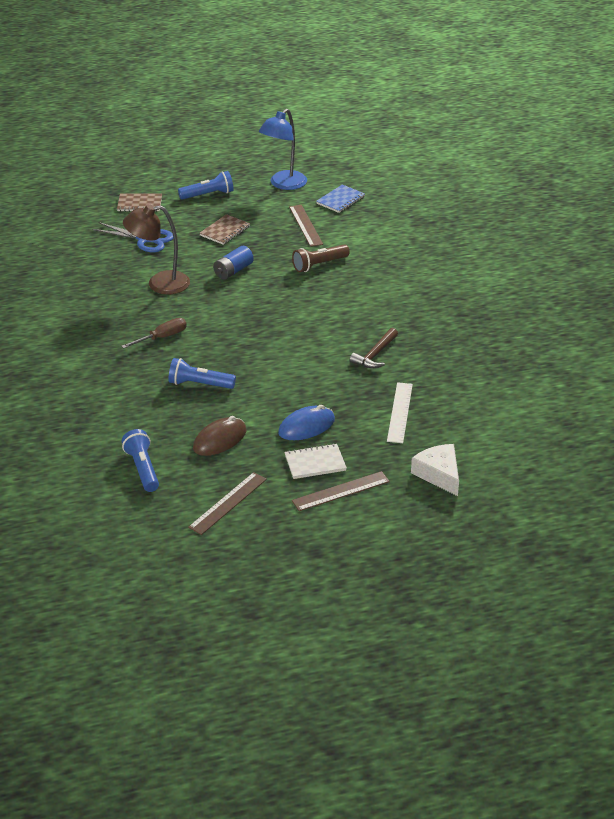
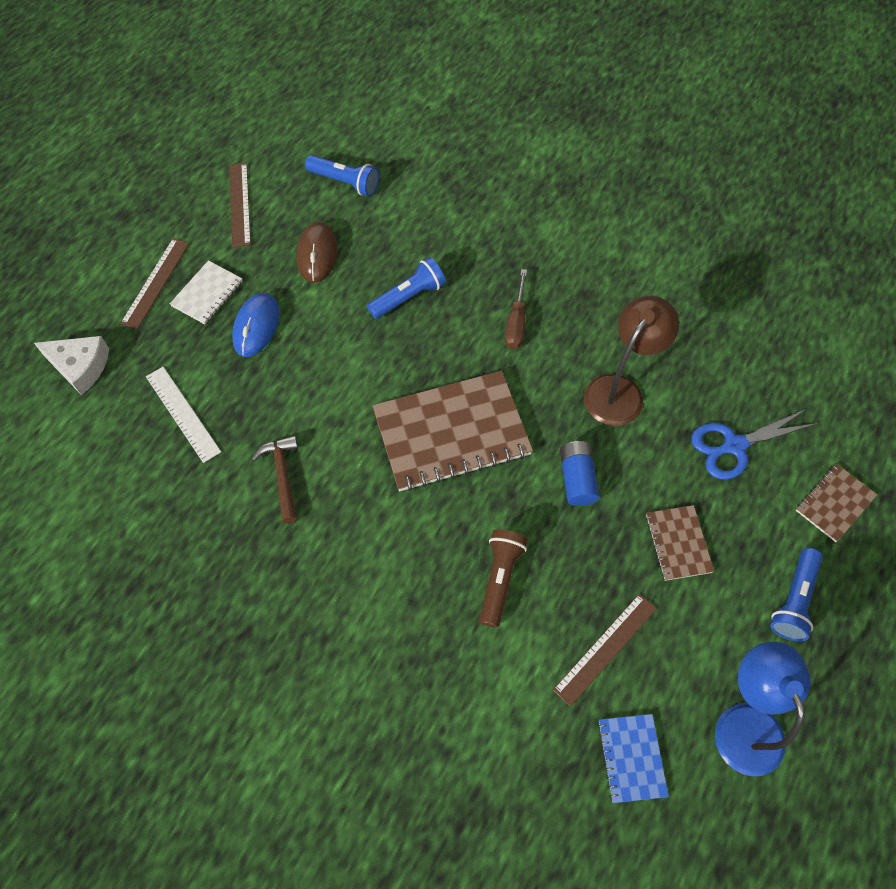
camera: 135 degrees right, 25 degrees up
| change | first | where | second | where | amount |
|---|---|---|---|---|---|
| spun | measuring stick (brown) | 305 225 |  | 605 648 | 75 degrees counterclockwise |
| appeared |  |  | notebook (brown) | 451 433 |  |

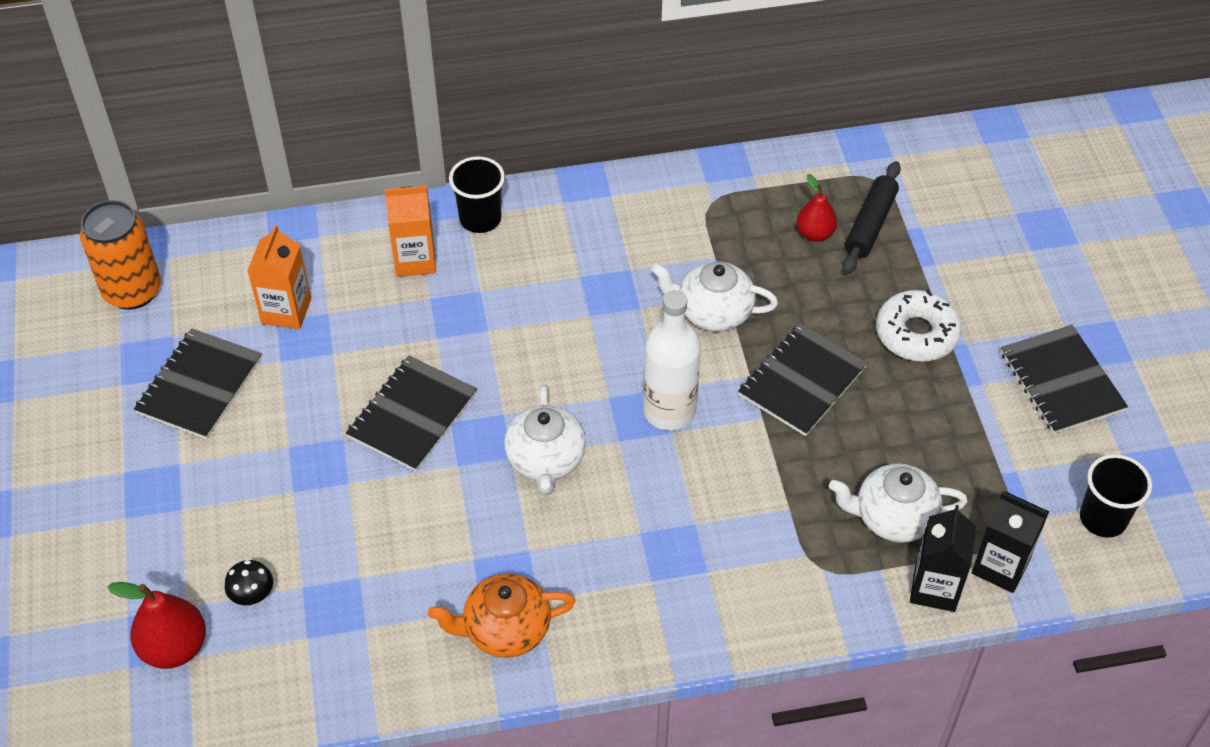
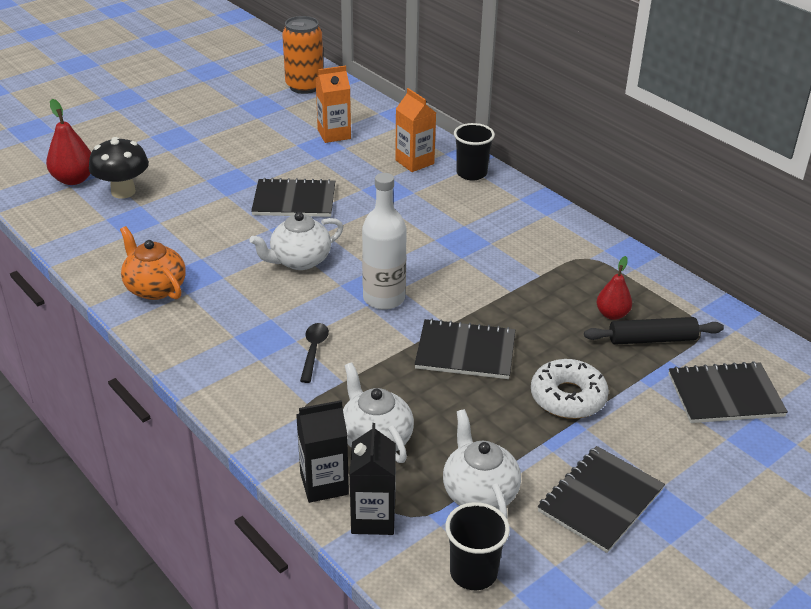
camera: 60 degrees right, 15 degrees down
| change | first | where | second | where | amount |
|---|---|---|---|---|---|
| relocated | teapot (snow-white) | 713 312 |  | 479 493 |  |
| relocated | notebook (jet-black) | 199 385 |  | 725 395 |  |
| size | fungus (jet-black) | 253 596 |  | 123 192 | x1.85 |
| appeared |  |  | teaspoon (jet-black) | 313 350 |  |

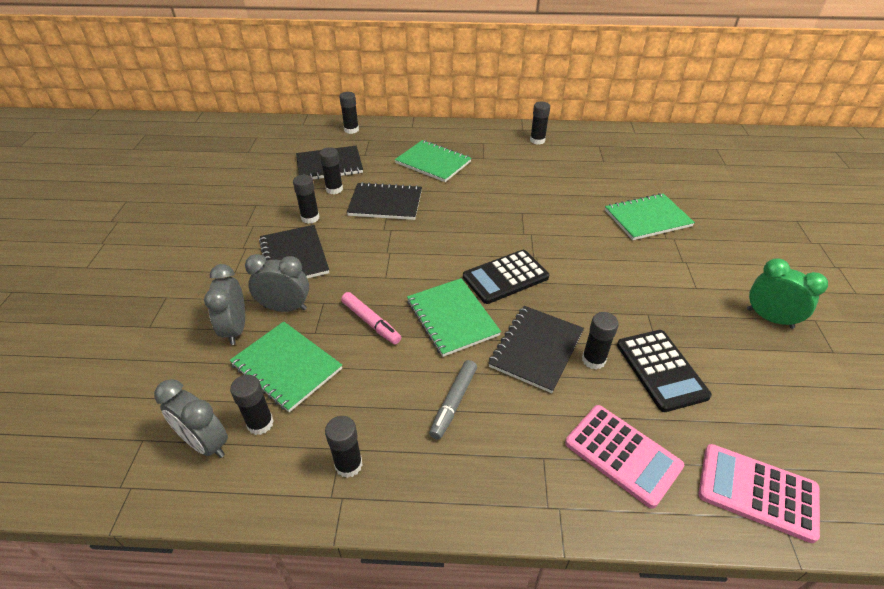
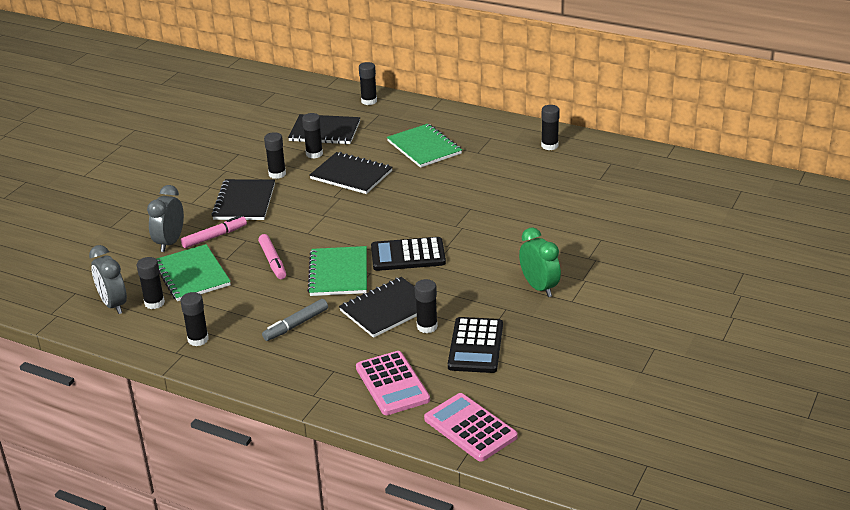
camera: 25 degrees right, 10 degrees down
| change | first | where | second | where | amount |
|---|---|---|---|---|---|
| missing | notebook (emerald) | 647 218 |  |  |  |
| exchanged | bedside clock (ash-grey) | 285 308 | marker (rosy) | 214 237 |  |
| relocated | bedside clock (emerald) | 769 318 |  | 539 287 |  |

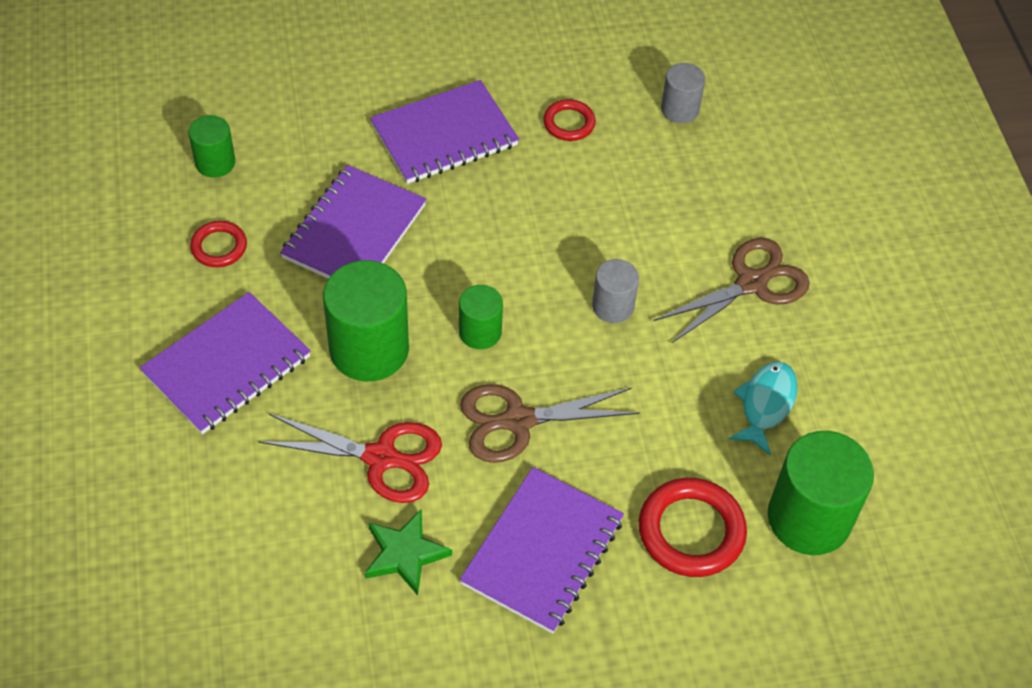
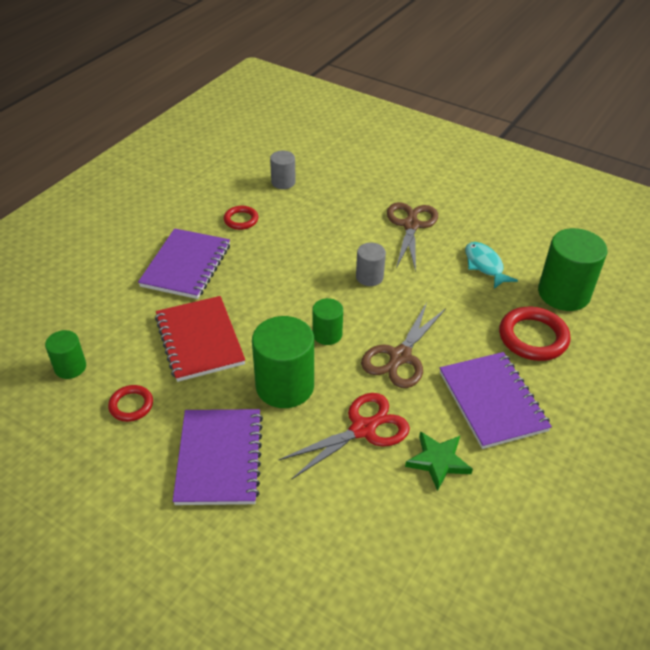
camera: 45 degrees left, 10 degrees down
| change | first | where | second | where | amount |
|---|---|---|---|---|---|
| colour | notebook (violet) | 354 231 | notebook (crimson) | 199 340 |  |

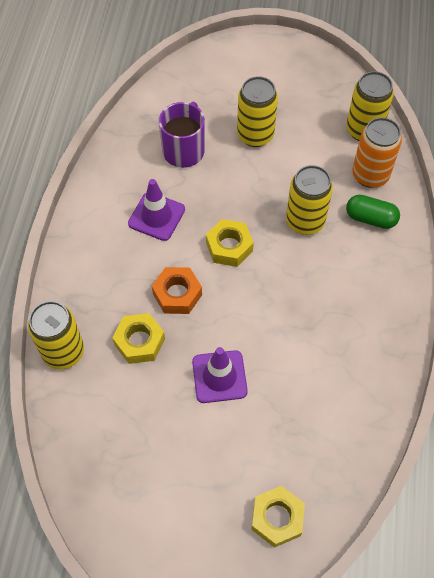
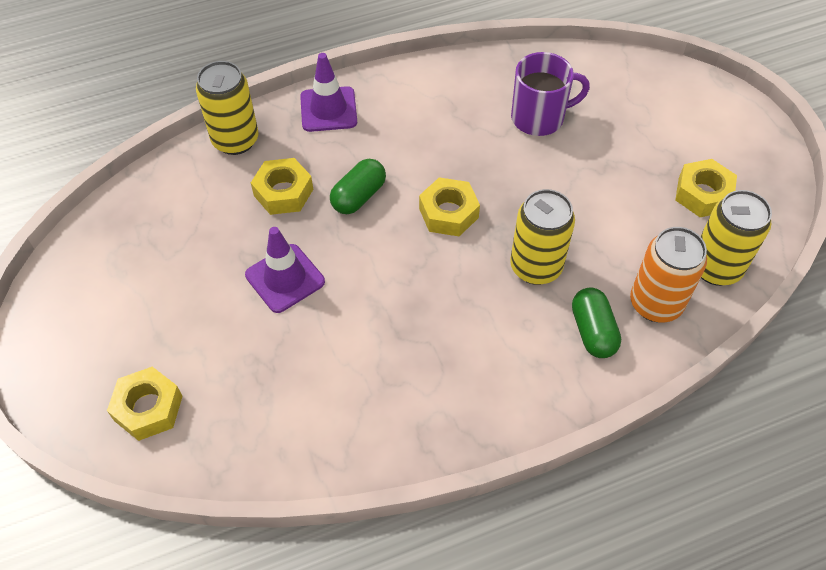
camera: 60 degrees right, 5 degrees down
| change | first | where | second | where | amount |
|---|---|---|---|---|---|
| missing | soda can (bright yellow) | 255 135 |  |  |  |
| relocated | traffic cone (violet) | 156 216 |  | 328 109 |  |
| exchanged | hex nut (orange) | 177 294 | capsule (emerald) | 359 196 |  |
| appeared |  |  | hex nut (bright yellow) | 703 194 |  |

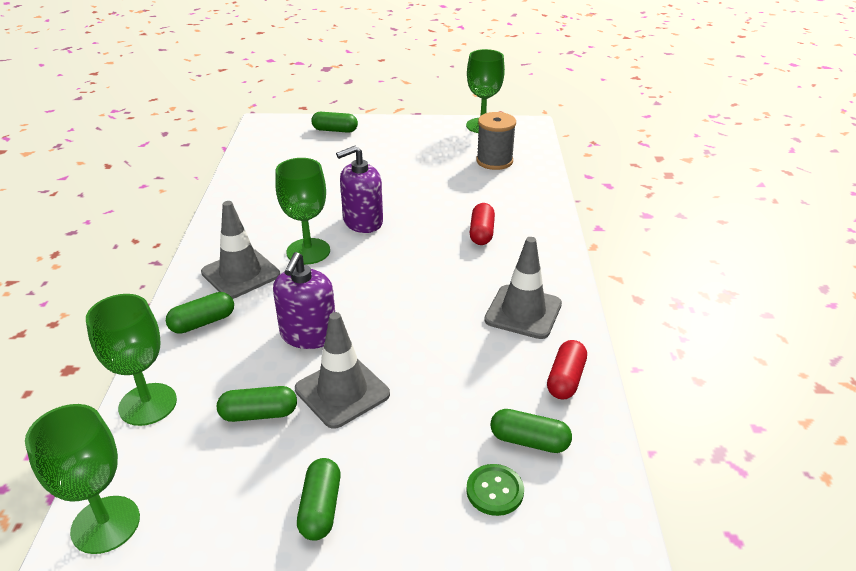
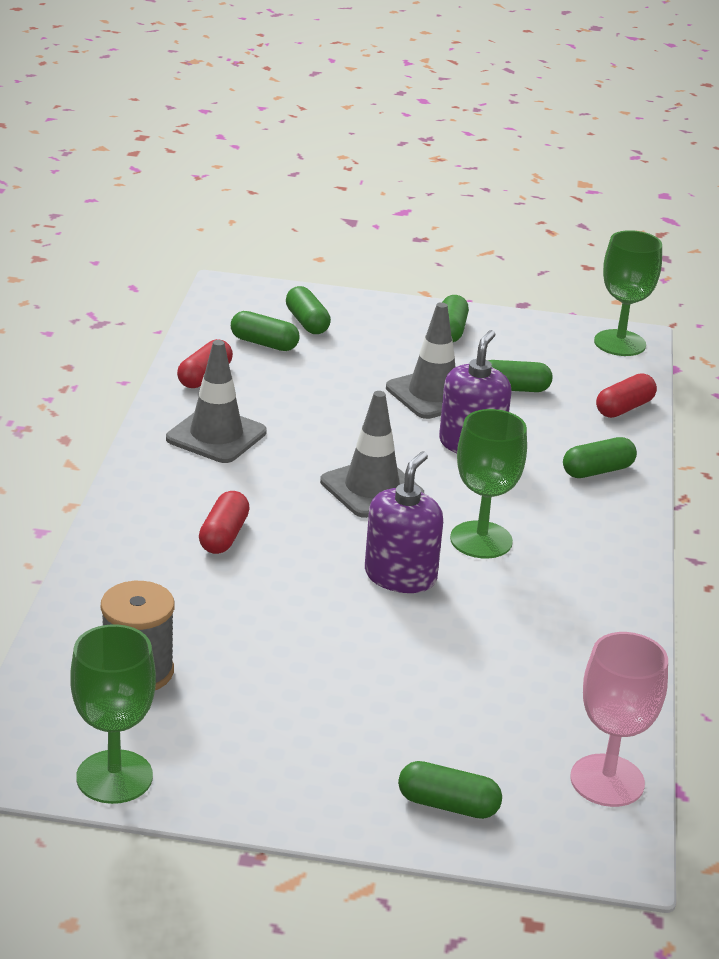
camera: 175 degrees left, 5 degrees down
| change | first | where | second | where | amount |
|---|---|---|---|---|---|
| spun | soap pump (violet) | 363 222 |  | 400 576 | 45 degrees counterclockwise |
| relocated | traffic cone (ash-grey) | 240 274 |  | 371 488 |  |
| exchanged | goblet (emerald) | 148 404 | capsule (crimson) | 624 408 |  |
| exchanged | button (emerald) | 494 491 | capsule (emerald) | 307 322 |  |
| appeared |  |  | goblet (rosy) | 607 780 |  |

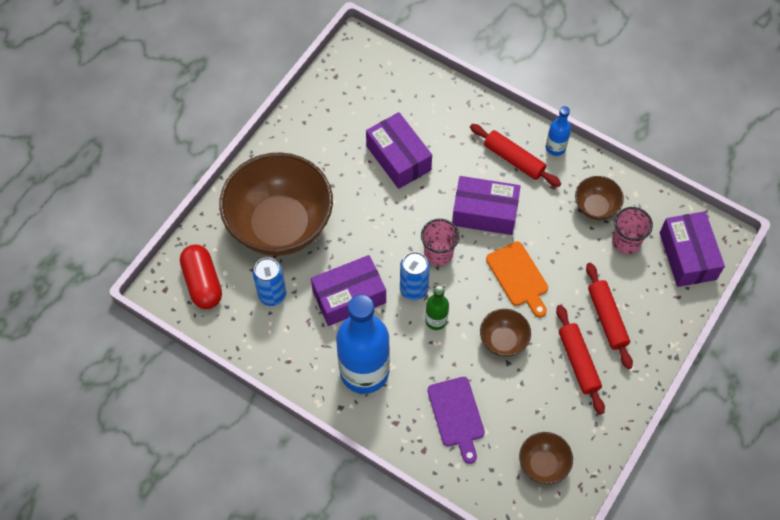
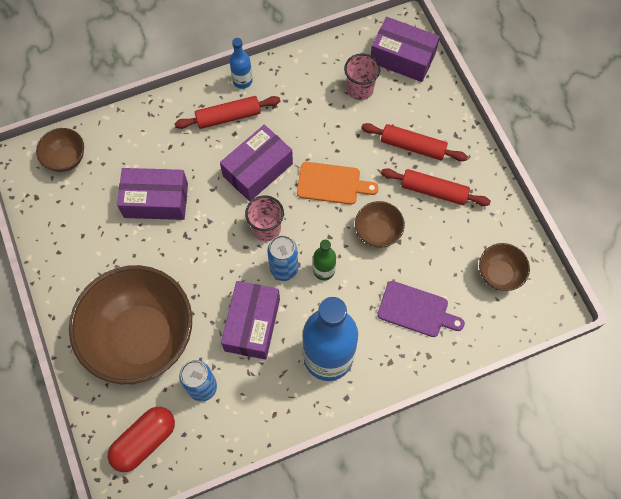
camera: 55 degrees left, 5 degrees up
| change | first | where | second | where | amount |
|---|---|---|---|---|---|
| relocated | serving bowl (brown) | 595 207 |  | 66 159 |  |
| spun | capsule (crimson) | 203 283 |  | 144 441 | 60 degrees counterclockwise |

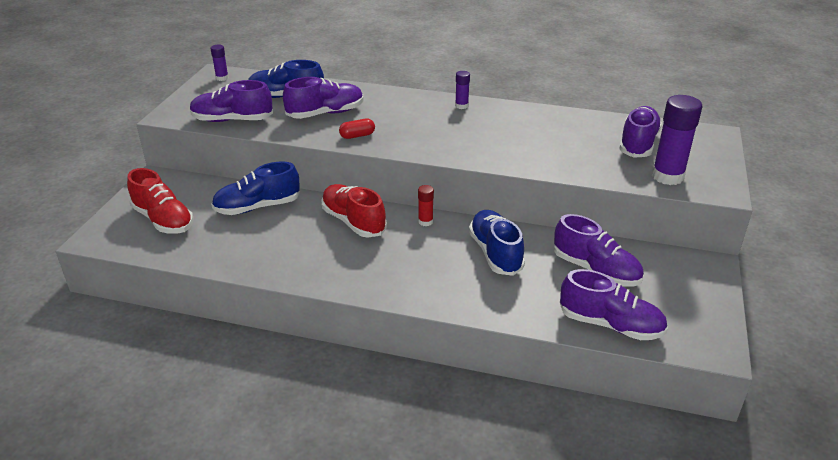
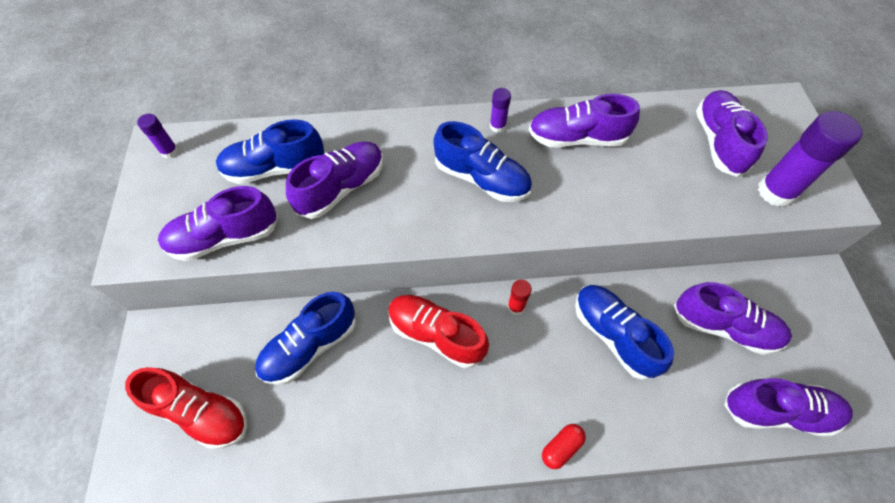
camera: 20 degrees left, 25 degrees up
| change | first | where | second | where | amount |
|---|---|---|---|---|---|
| relocated | capsule (crimson) | 357 136 |  | 561 447 |  |
| appeared |  |  | shoe (violet) | 577 138 |  |
| appeared |  |  | shoe (cobalt) | 481 179 |  |

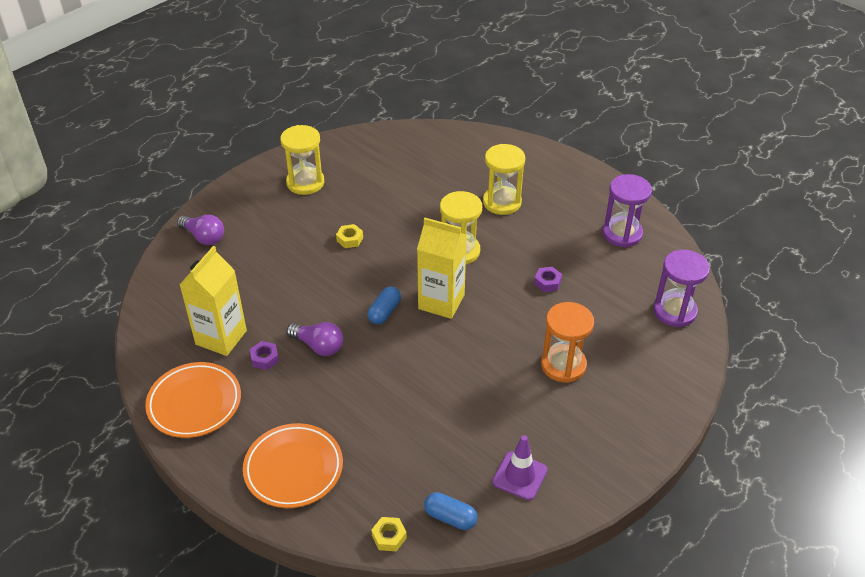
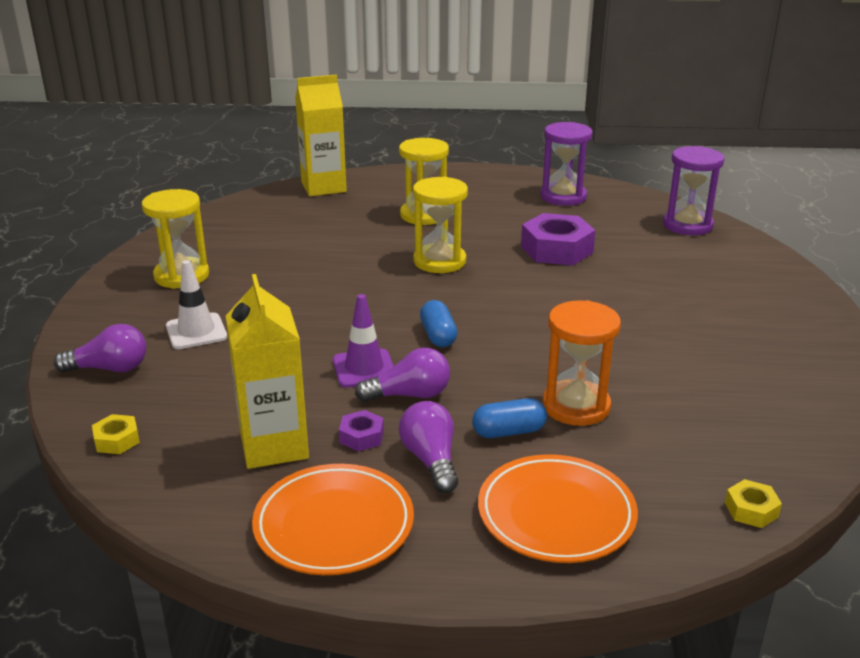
camera: 40 degrees left, 15 degrees down
| change | first | where | second | where | amount |
|---|---|---|---|---|---|
| relocated | milk carton (bright yellow) | 441 302 |  | 323 187 |  |
| relocated | hex nut (bright yellow) | 349 239 |  | 117 440 |  |
| size | hex nut (violet) | 547 282 |  | 557 249 | x2.10 |
| relocated | hourglass (orange) | 563 365 |  | 576 406 |  |
| relocated | traffic cone (violet) | 519 476 |  | 364 369 |  |
| relocated | capsule (cobalt) | 450 517 |  | 509 432 |  |
| appeared |  |  | traffic cone (snow-white) | 196 331 |  |
| appeared |  |  | bulb (violet) | 431 460 |  |

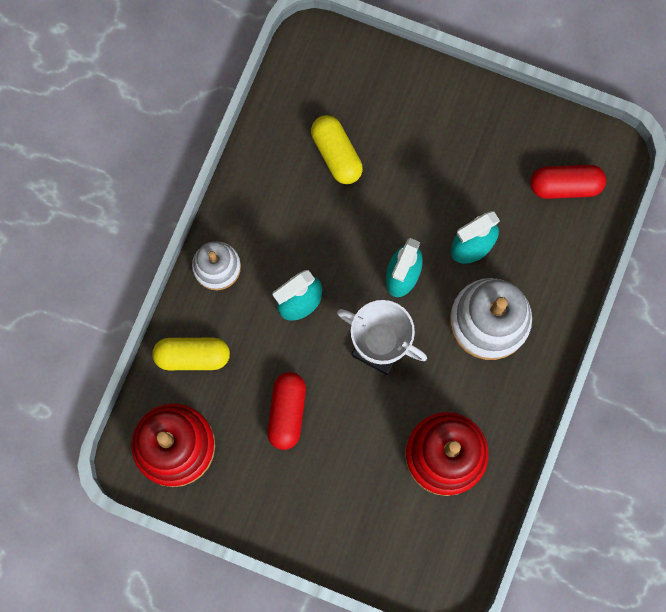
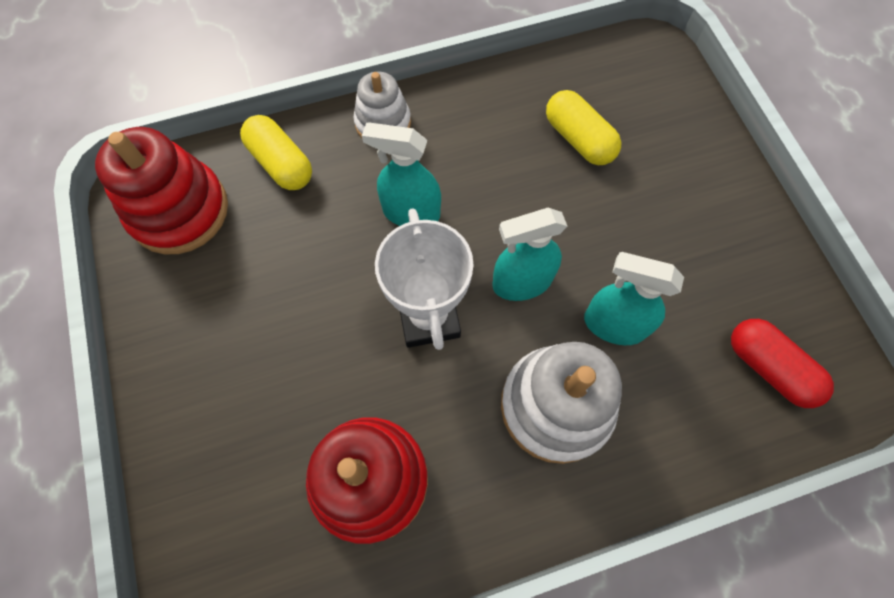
camera: 50 degrees right, 10 degrees down
| change | first | where | second | where | amount |
|---|---|---|---|---|---|
| spun | capsule (bright yellow) | 336 154 |  | 578 139 | 60 degrees counterclockwise |
| missing | capsule (crimson) | 287 412 |  |  |  |

